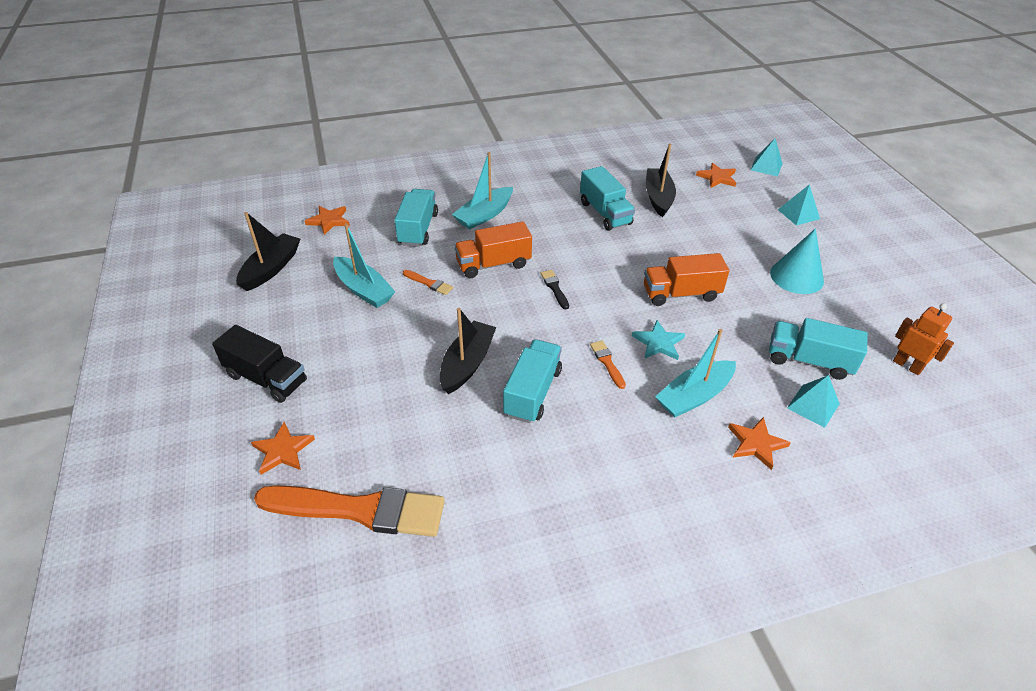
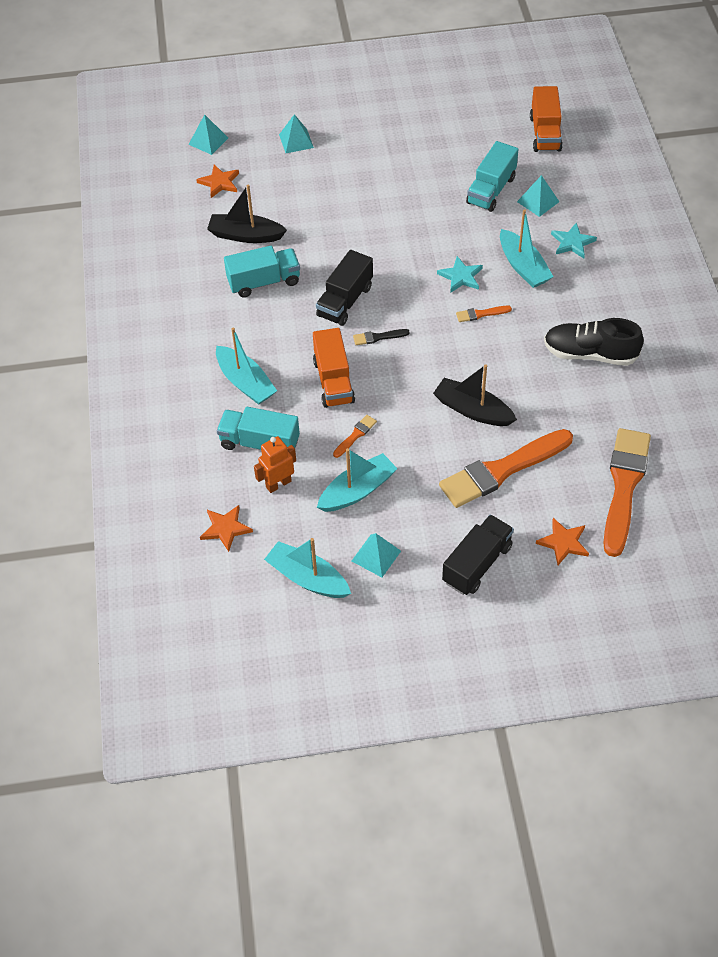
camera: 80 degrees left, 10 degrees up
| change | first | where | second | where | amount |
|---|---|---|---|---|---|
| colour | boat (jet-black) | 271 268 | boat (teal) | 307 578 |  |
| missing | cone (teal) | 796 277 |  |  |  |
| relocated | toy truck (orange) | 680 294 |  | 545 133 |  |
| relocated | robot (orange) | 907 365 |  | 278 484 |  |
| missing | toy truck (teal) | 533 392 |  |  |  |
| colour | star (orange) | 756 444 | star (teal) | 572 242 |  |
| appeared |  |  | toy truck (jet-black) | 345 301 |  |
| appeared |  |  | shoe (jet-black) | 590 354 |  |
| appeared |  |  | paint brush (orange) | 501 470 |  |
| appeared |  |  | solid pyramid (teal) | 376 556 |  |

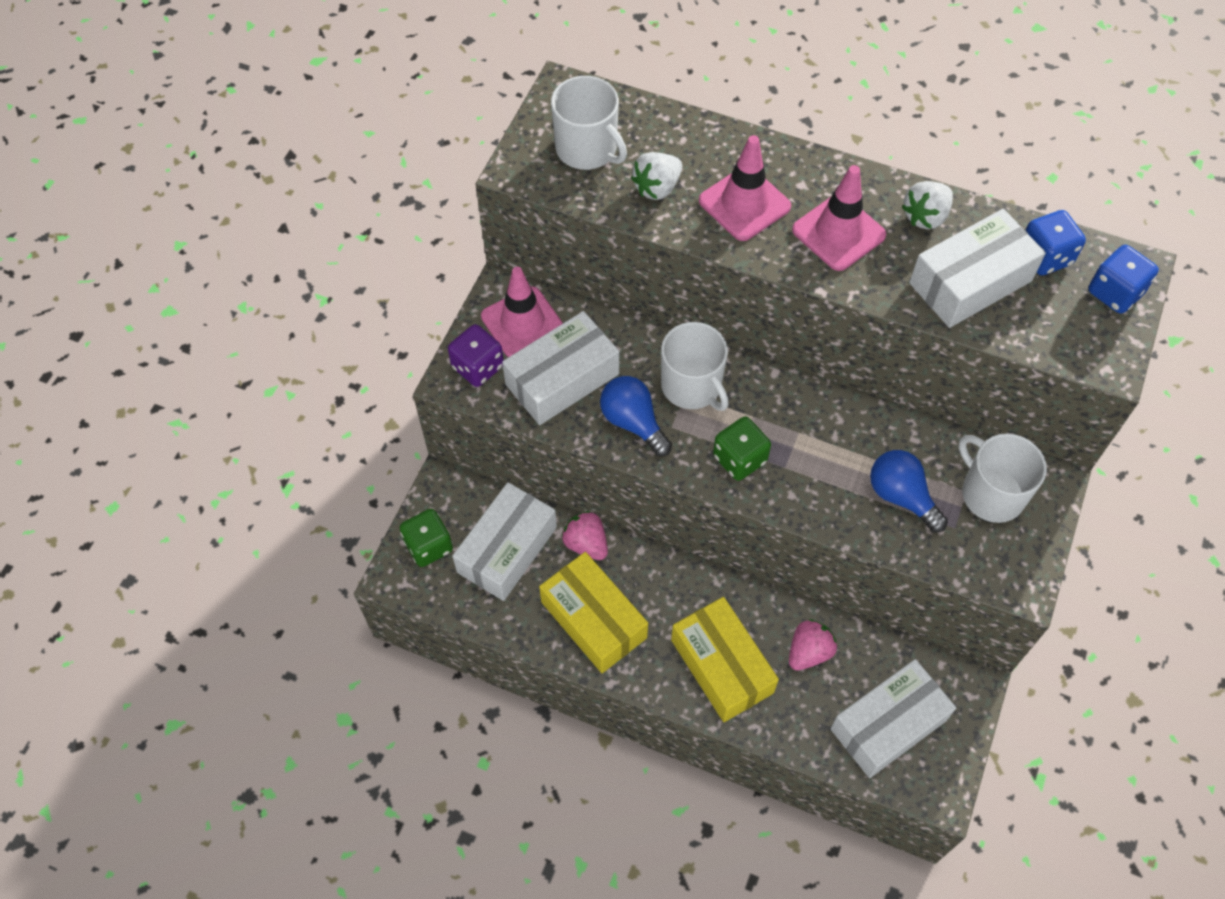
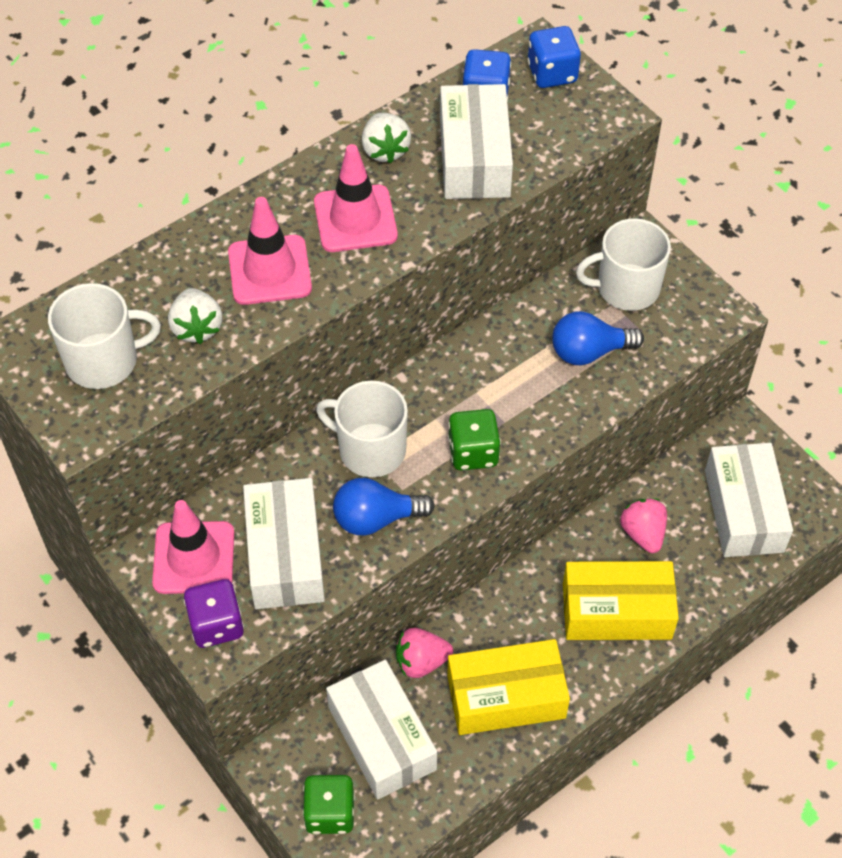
camera: 60 degrees left, 5 degrees down
| change | first | where | second | where | amount |
|---|---|---|---|---|---|
| spun | tea mug (snow-white) | 692 386 |  | 370 449 | 150 degrees counterclockwise |

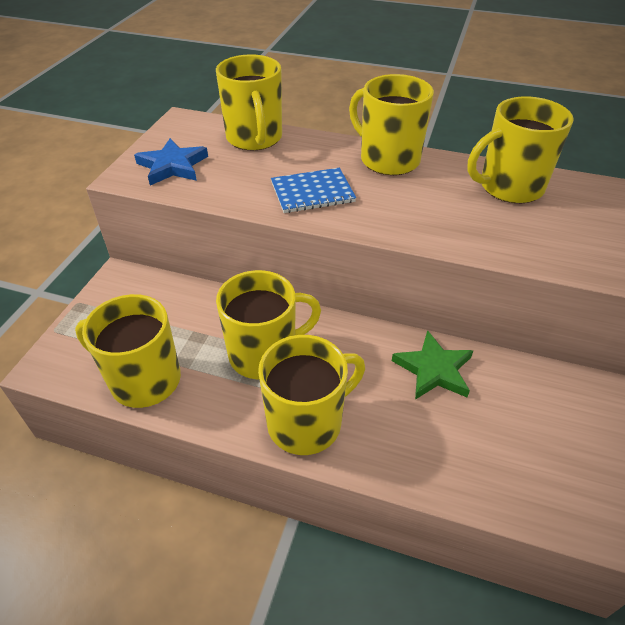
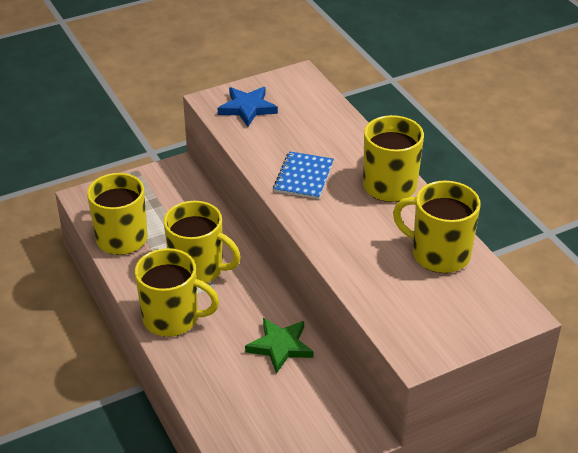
camera: 45 degrees right, 5 degrees down
| change | first | where | second | where | amount |
|---|---|---|---|---|---|
| missing | tea mug (bright yellow) | 254 138 |  |  |  |
| spun | notebook (cobalt) | 312 192 |  | 304 177 | 75 degrees clockwise |

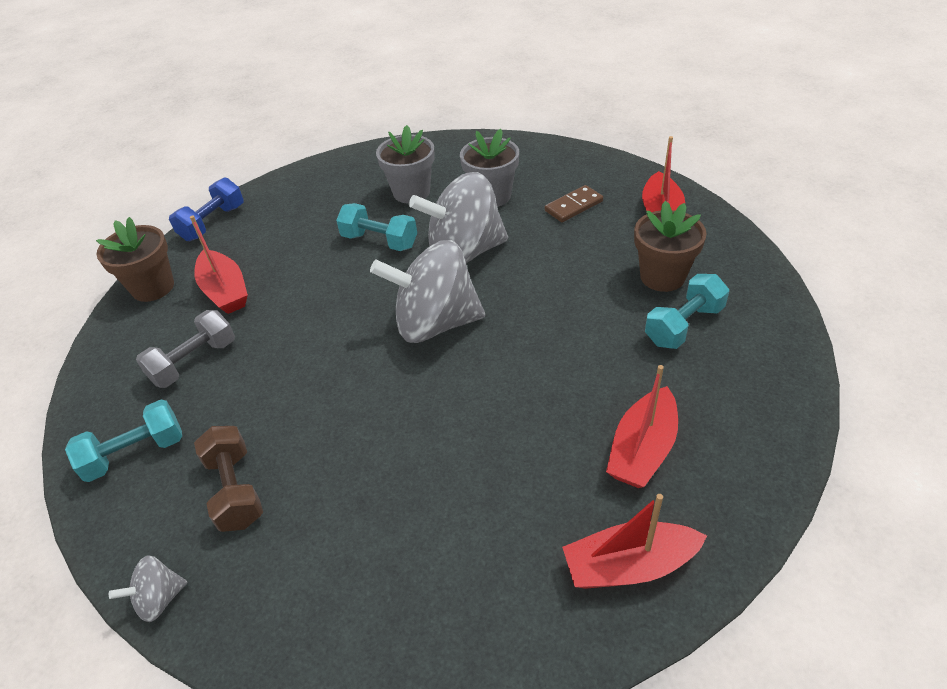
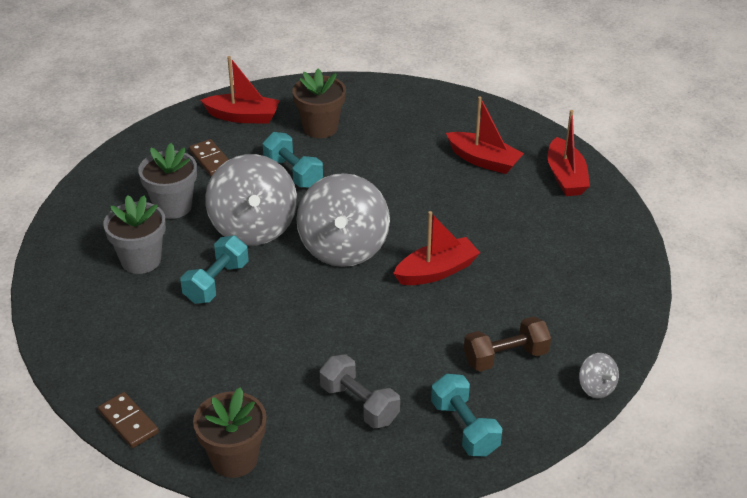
camera: 90 degrees left, 5 degrees down
| change | first | where | second | where | amount |
|---|---|---|---|---|---|
| exchanged | free weight (cobalt) | 213 223 | domino tile (brown) | 128 422 |  |
| relocated | boat (crimson) | 225 291 |  | 436 271 |  |
| relocated | free weight (teal) | 683 325 |  | 293 173 |  |

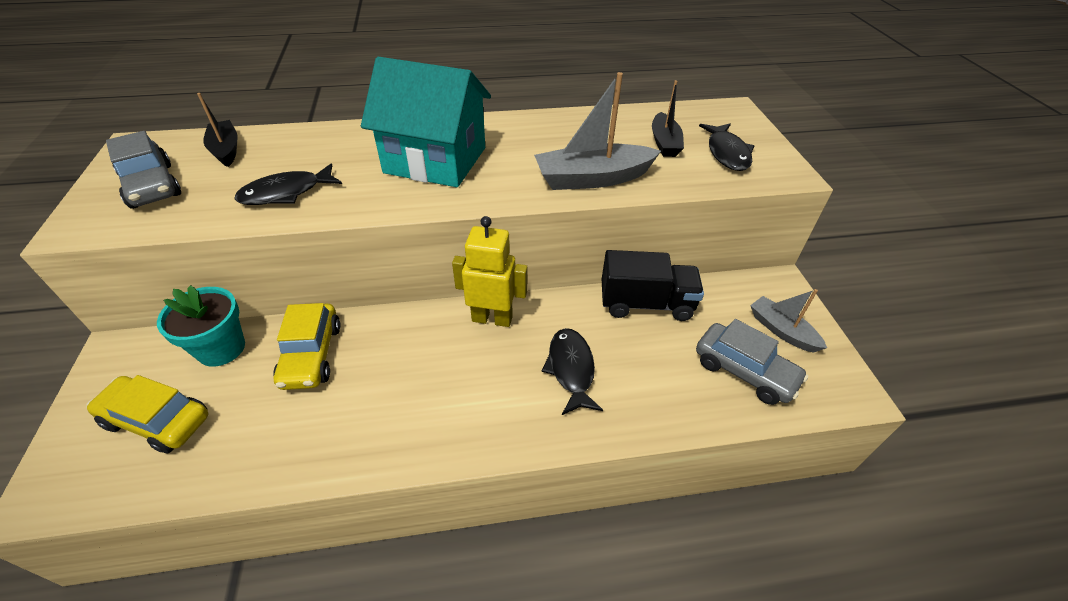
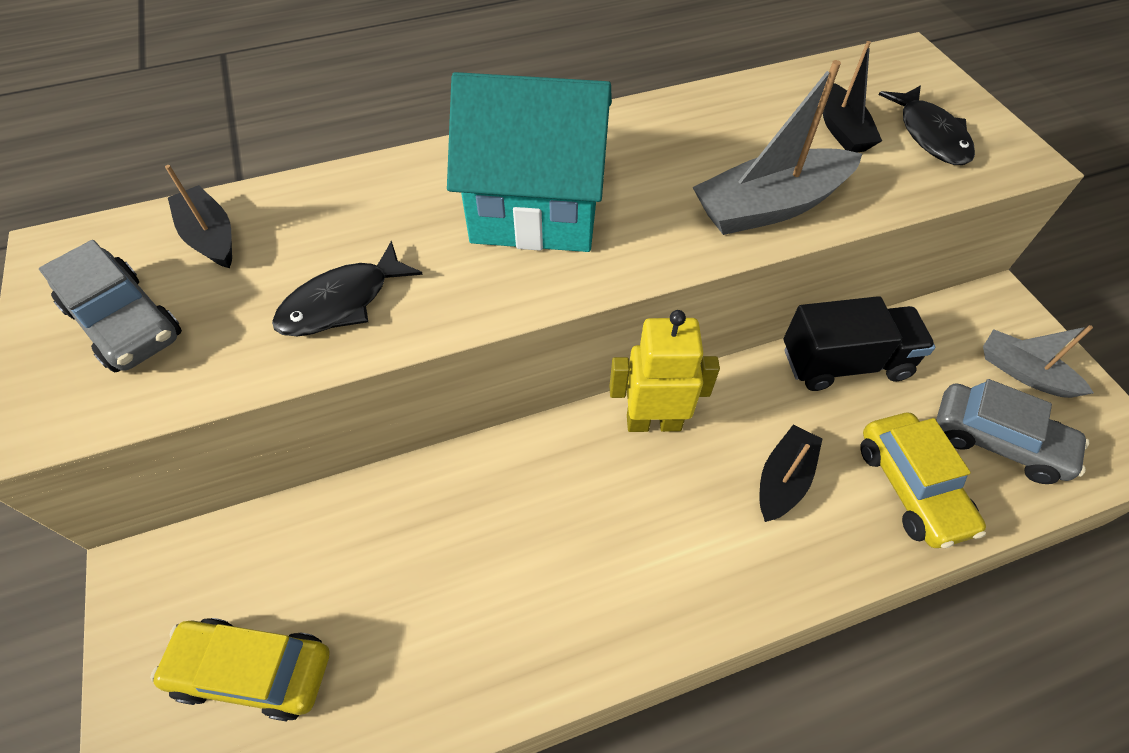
camera: 10 degrees left, 10 degrees up
| change | first | where | second | where | amount |
|---|---|---|---|---|---|
| missing | potted plant (teal) | 221 348 |  |  |  |
| relocated | car (bright yellow) | 311 355 |  | 911 487 |  |
| exchanged | fish figure (jet-black) | 571 369 | boat (jet-black) | 783 479 |  |

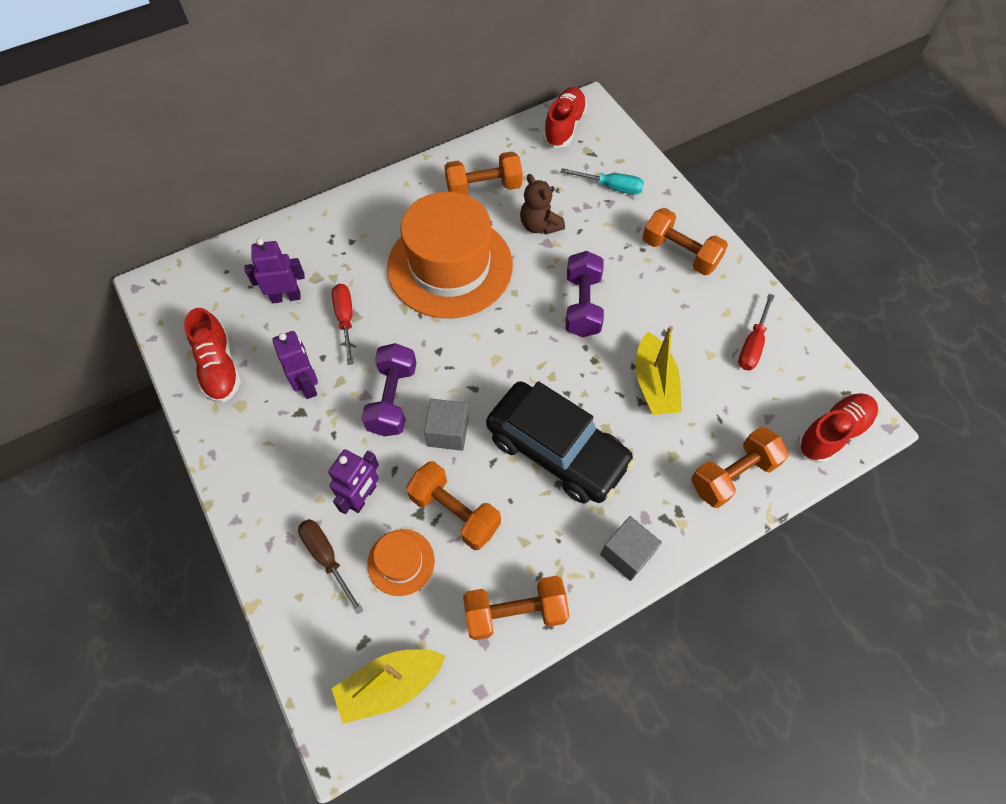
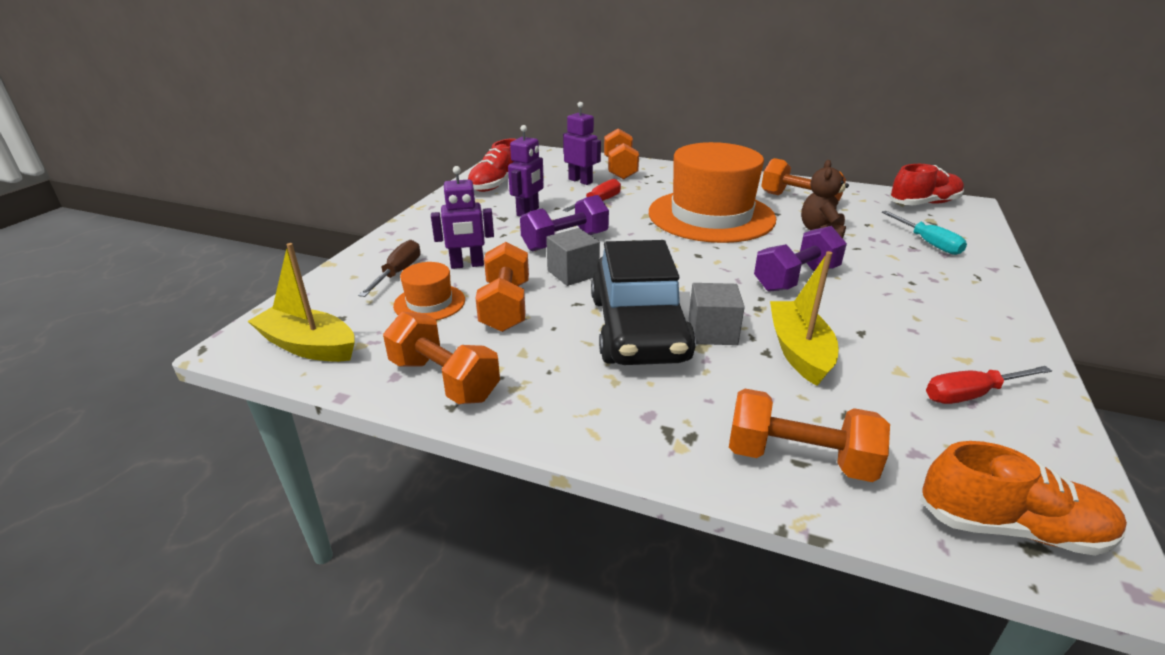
camera: 50 degrees right, 30 degrees down
| change | first | where | second | where | amount |
|---|---|---|---|---|---|
| relocated | free weight (orange) | 680 253 |  | 620 169 |  |
| spun | boat (bright yellow) | 654 384 |  | 799 351 | 135 degrees clockwise |
| colour | shoe (crimson) | 832 433 | shoe (orange) | 1010 527 |  |
| relocated | solid cube (ash-grey) | 627 553 |  | 712 332 |  |

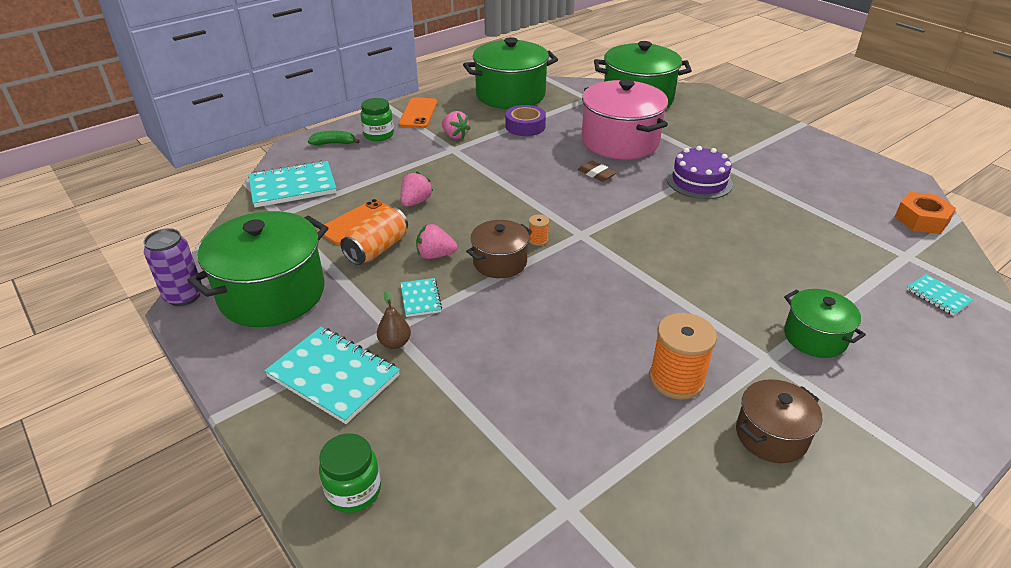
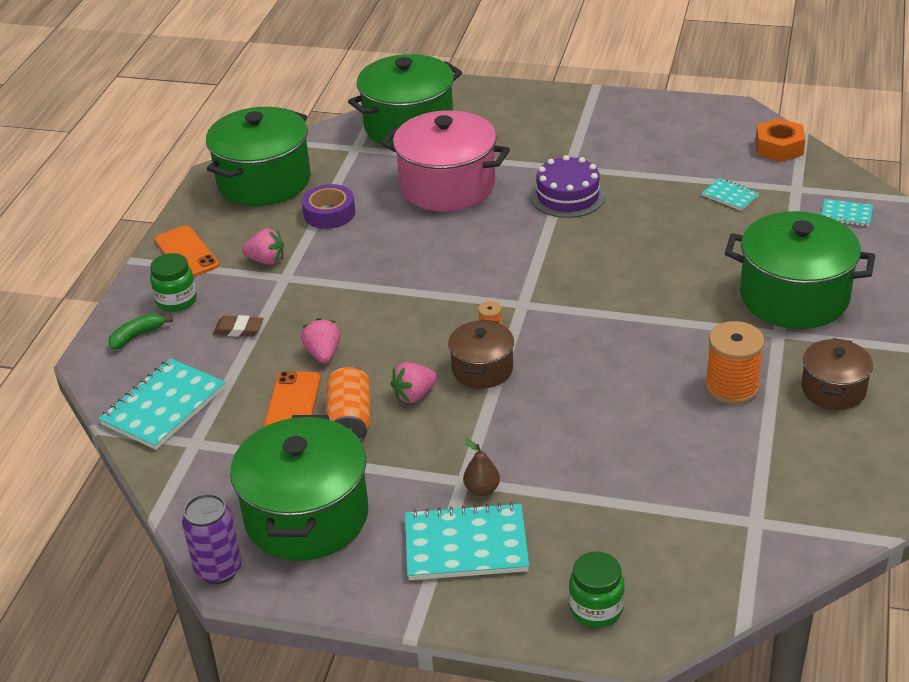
camera: 35 degrees left, 0 degrees up
| change | first | where | second | where | amount |
|---|---|---|---|---|---|
| relocated | gum eraser (brown) | 596 174 |  | 239 329 |  |
| relocated | notebook (teal) | 420 299 |  | 730 196 |  |
| size | cooking pot (emerald) | 815 337 |  | 794 297 | x1.83 |

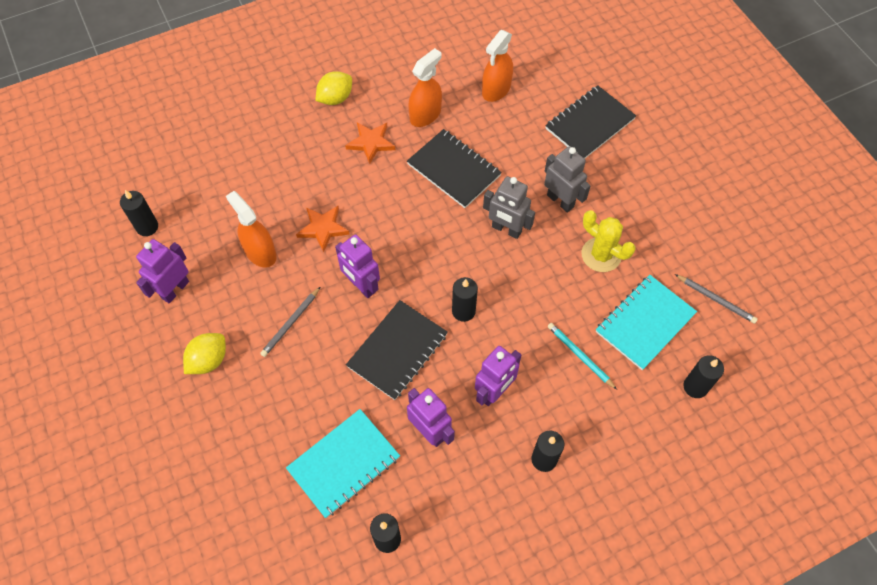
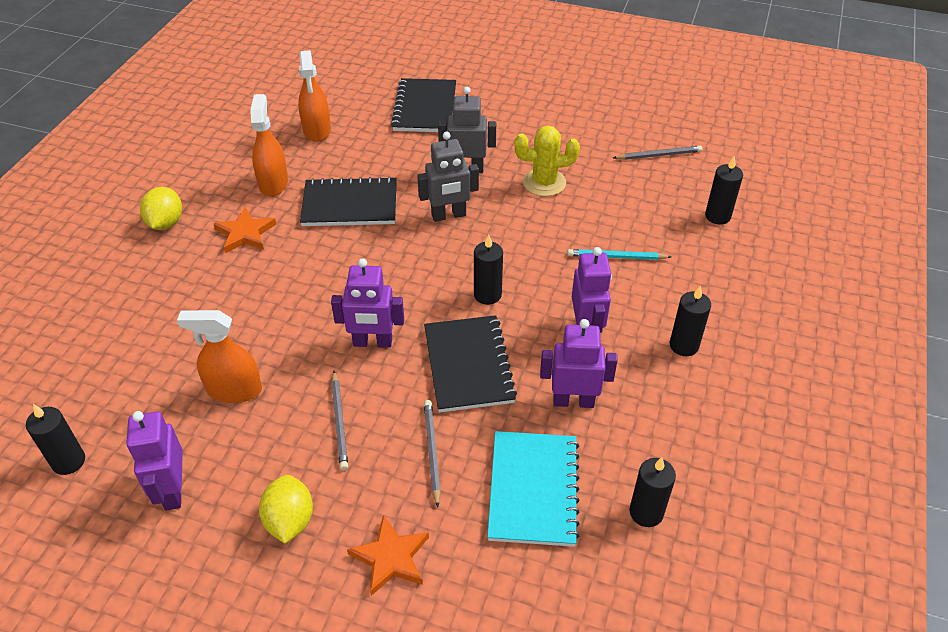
camera: 45 degrees left, 15 degrees down
| change | first | where | second | where | amount |
|---|---|---|---|---|---|
| relocated | star (orange) | 323 228 |  | 390 557 |  |
| missing | notebook (teal) | 644 323 |  |  |  |
| appeared |  |  | wooden pencil (ash-grey) | 432 452 |  |

